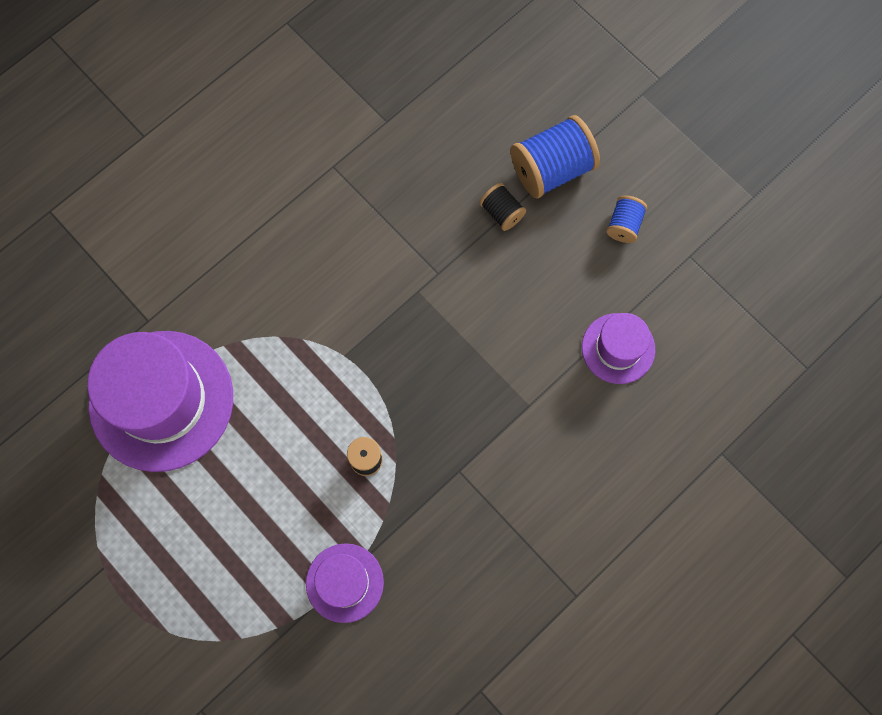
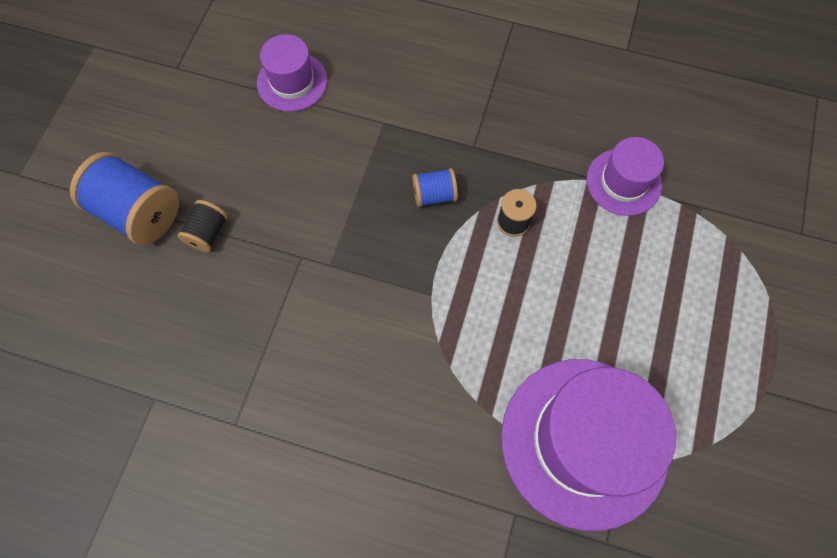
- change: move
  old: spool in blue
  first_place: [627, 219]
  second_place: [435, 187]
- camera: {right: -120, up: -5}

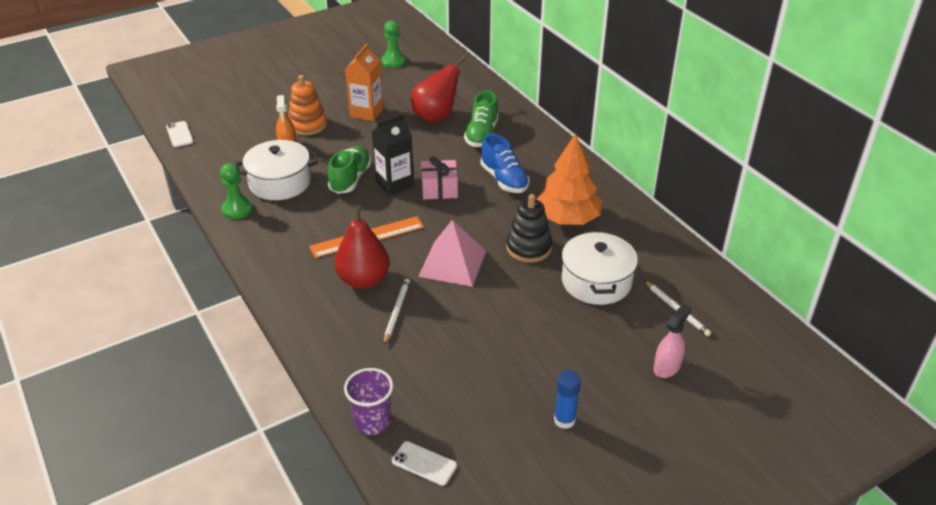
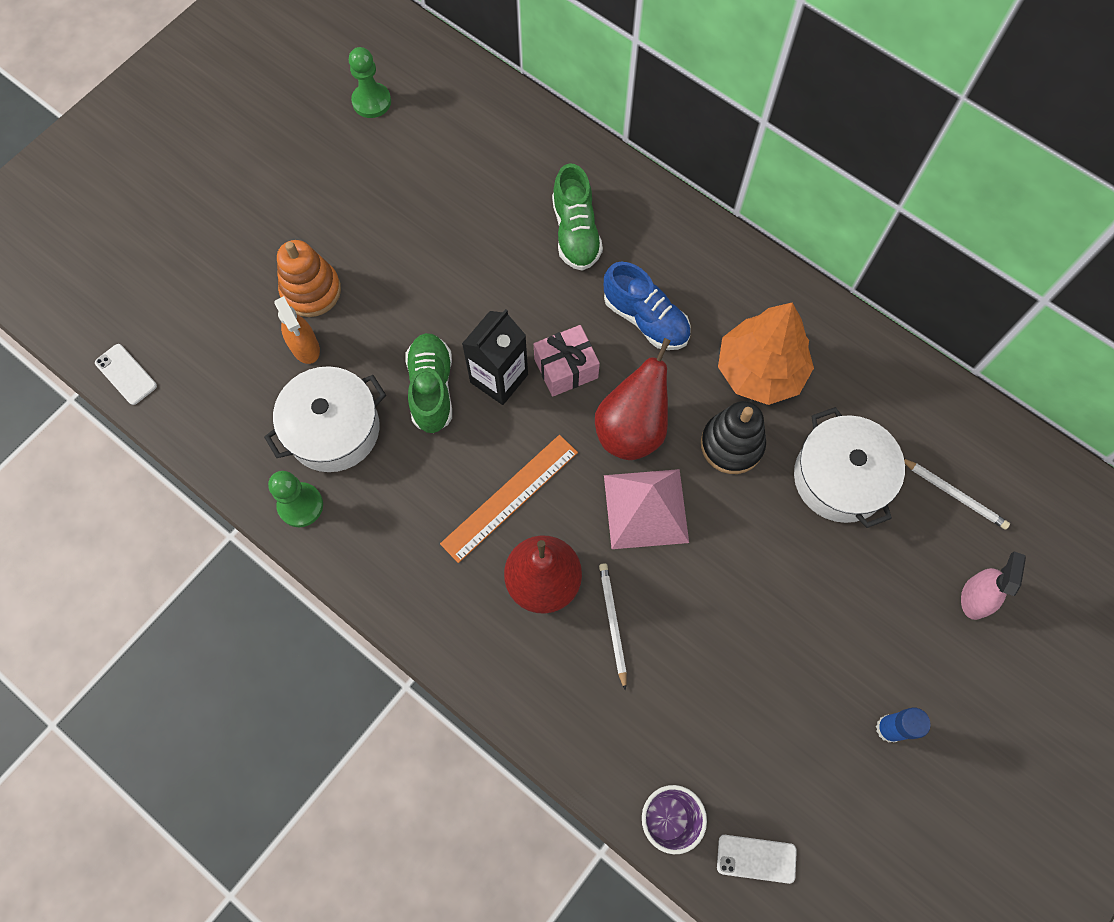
- change: move
  old: pear in red
  first_place: [438, 89]
  second_place: [633, 399]
- change: delete
  old: carton in orange
  first_place: [364, 82]
- camera: {right: -20, up: 30}

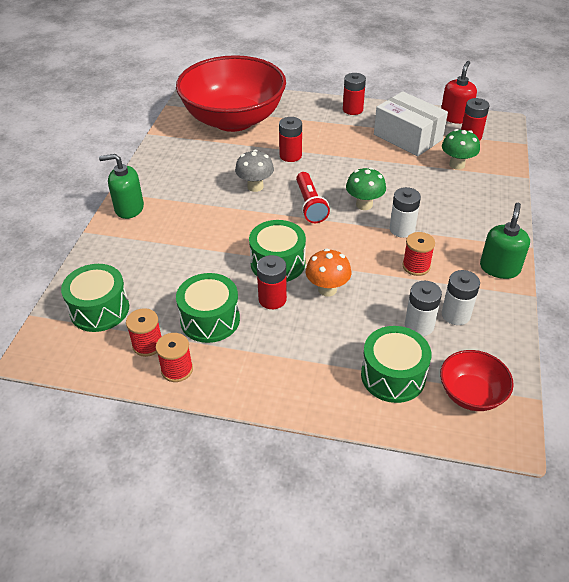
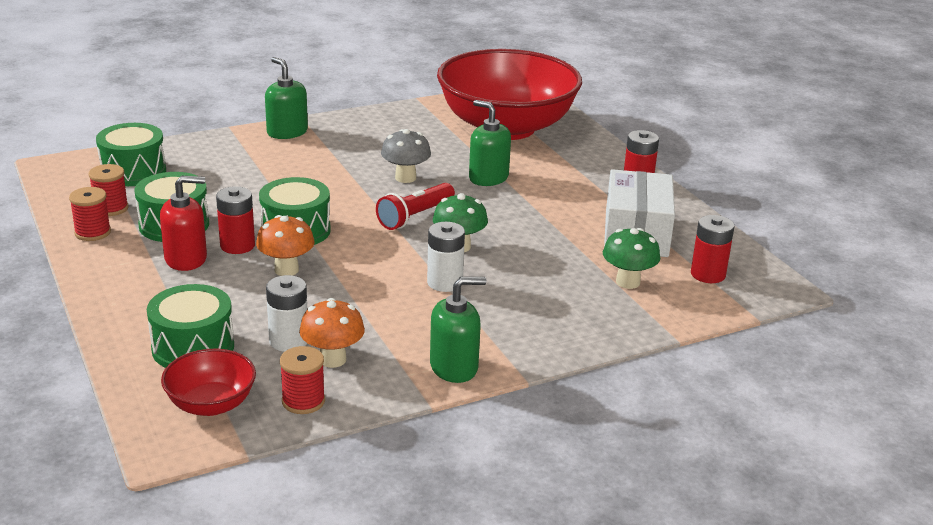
- change: move
  old: soap dispenser in red
  first_place: [459, 92]
  second_place: [183, 223]
- change: move
  old: spool in red
  first_place: [418, 254]
  second_place: [302, 380]
- change: replace
  old: battery in white
  new: mushroom in orange
  first_place: [461, 297]
  second_place: [332, 333]
- change: replace
  old: battery in red
  new: soap dispenser in green
  first_place: [290, 139]
  second_place: [490, 143]
- camera: {right: 50, up: -15}

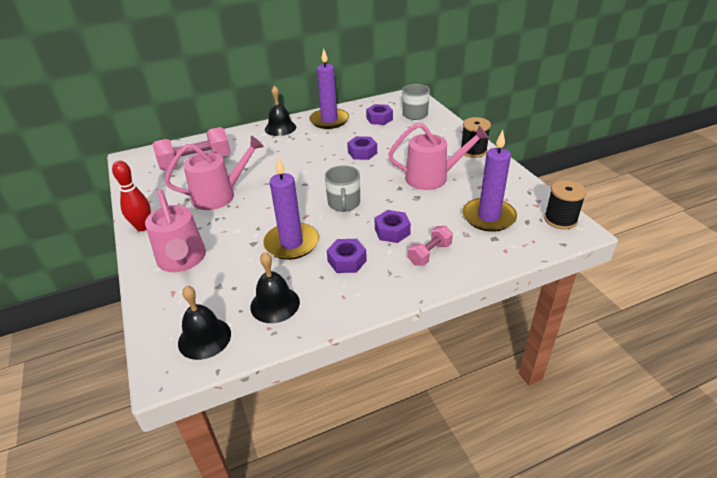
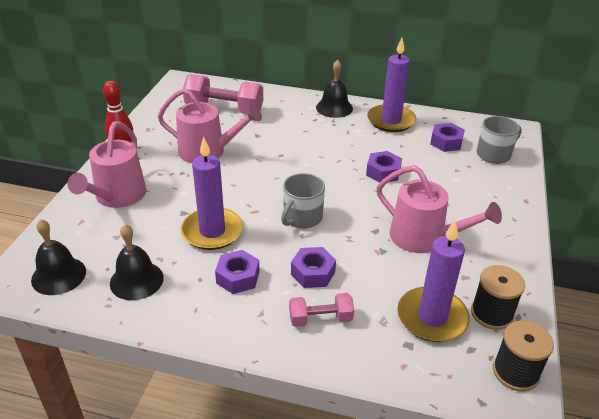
- change: move
  old: spool in black
  first_place: [476, 137]
  second_place: [498, 297]
- camera: {right: 35, up: 0}

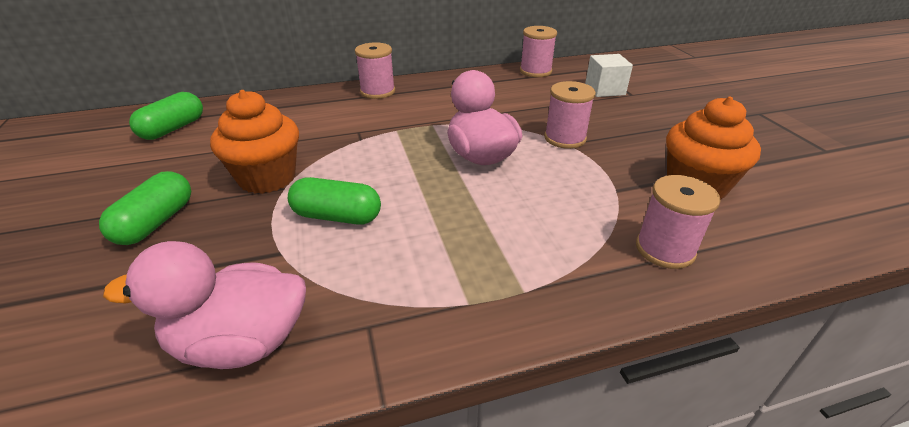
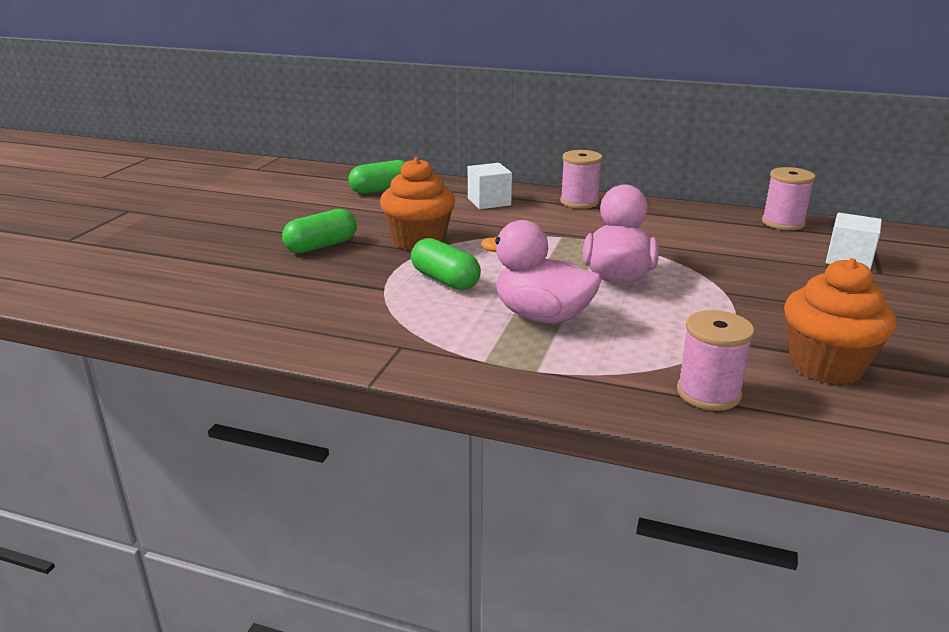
- change: insert
  new: cube in white
  second_place: [490, 186]
- change: move
  old: duck in pink
  first_place: [204, 305]
  second_place: [541, 272]
- change: delete
  old: spool in pink
  first_place: [570, 115]
- camera: {right: 35, up: -10}

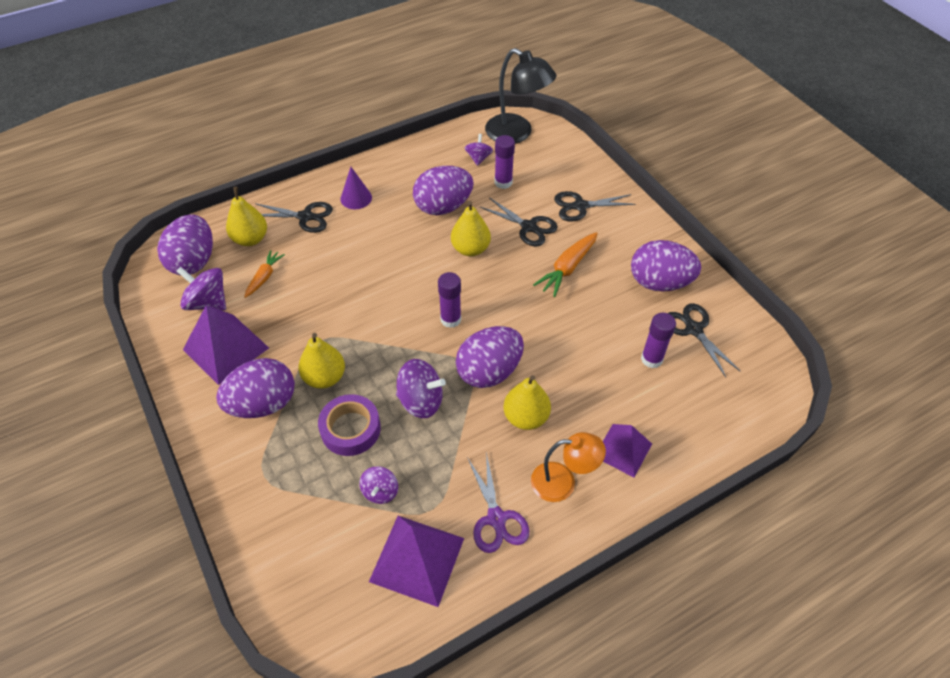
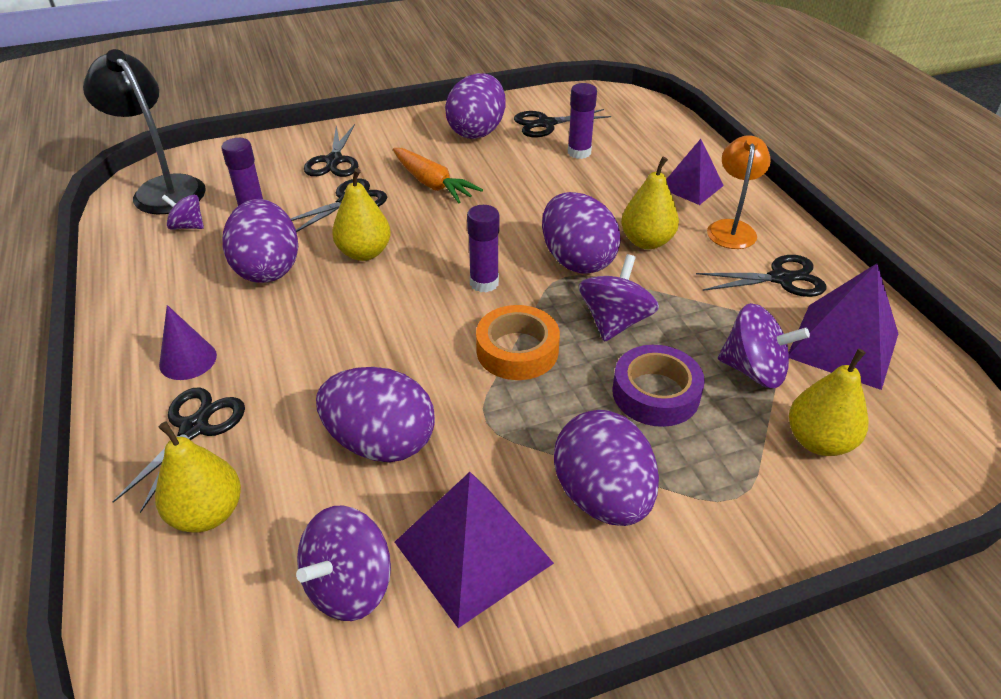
- change: rotate
  old: lamp in black
  first_place: [521, 96]
  second_place: [144, 131]
  degrees: -90
- change: move
  old: egg in purple
  first_place: [185, 244]
  second_place: [375, 414]
- change: insert
  new: tape in orange
  second_place: [518, 342]
- change: recolor
  old: scissors in purple
  new: scissors in black
  first_place: [498, 502]
  second_place: [761, 276]
- change: resize
  old: spinning top in purple
  first_place: [378, 485]
  second_place: [764, 345]
  factor: 1.62
- change: move
  old: pear in yellow
  first_place: [322, 361]
  second_place: [828, 402]
- change: delete
  old: carrot in orange
  first_place: [264, 274]
- camera: {right: -80, up: -10}

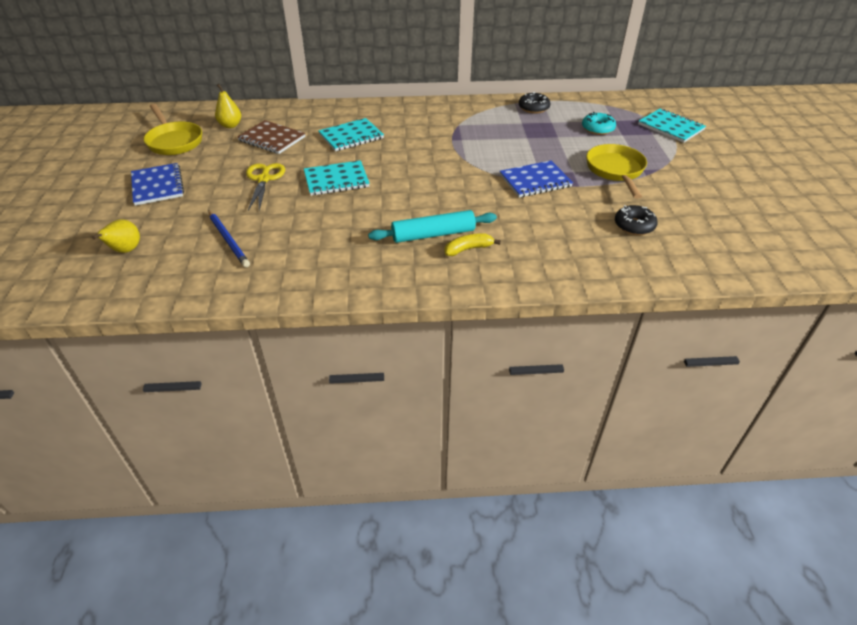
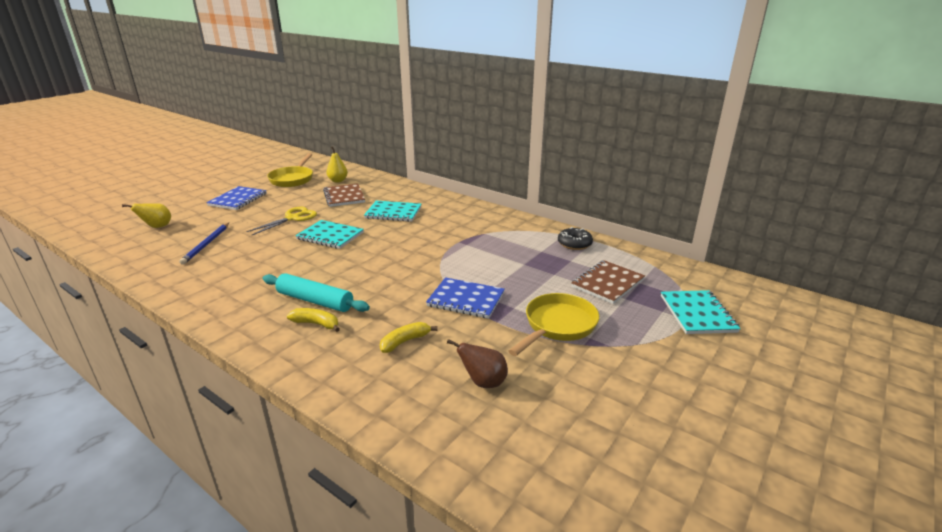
- change: insert
  new: banana in yellow
  second_place: [409, 337]
- change: replace
  old: donut in black
  new: pear in brown
  first_place: [636, 220]
  second_place: [477, 363]
- change: replace
  old: donut in turquoise
  new: notebook in brown
  first_place: [599, 123]
  second_place: [608, 282]
- camera: {right: 40, up: -15}

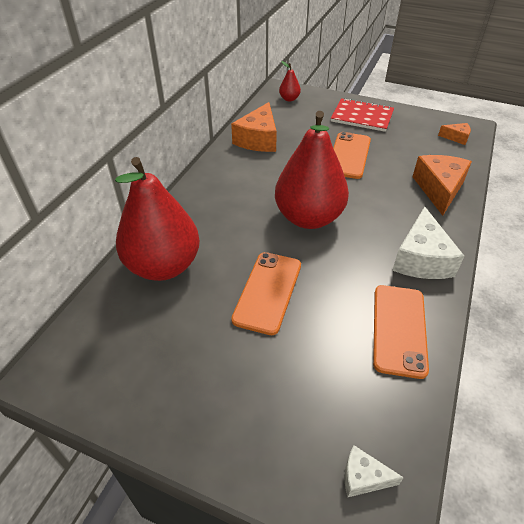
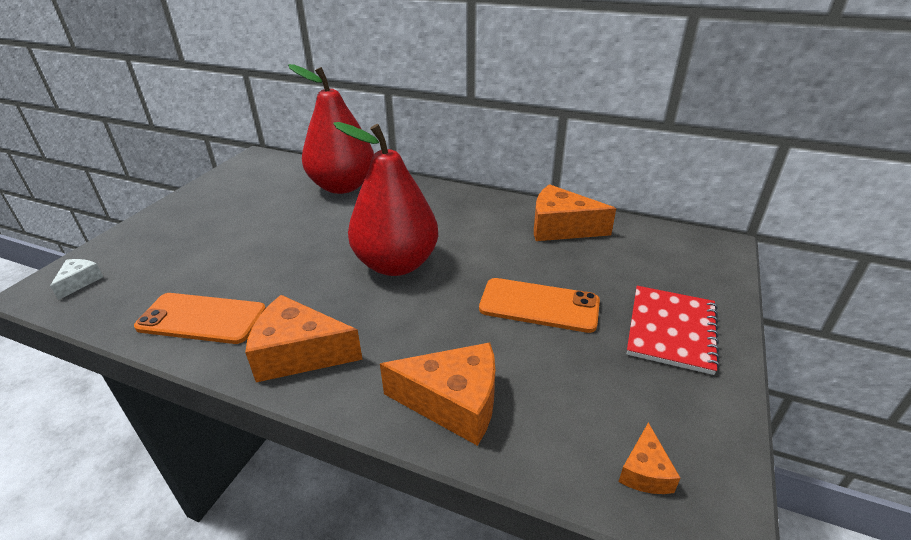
- change: recolor
  old: cheese in white
  new: cheese in orange
  first_place: [428, 242]
  second_place: [304, 338]
- change: delete
  old: phone in orange
  first_place: [266, 293]
- change: delete
  old: pear in red
  first_place: [290, 81]
- camera: {right: 90, up: -10}

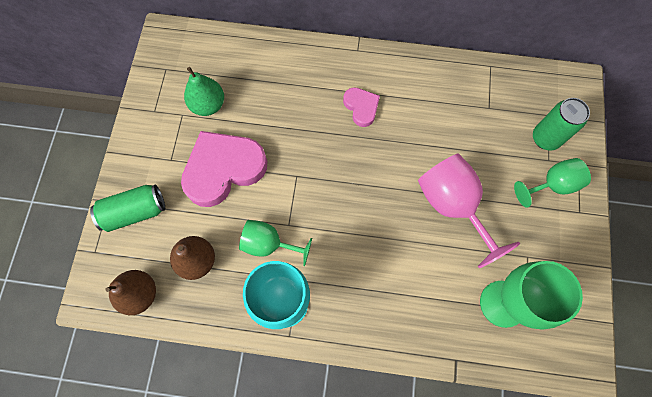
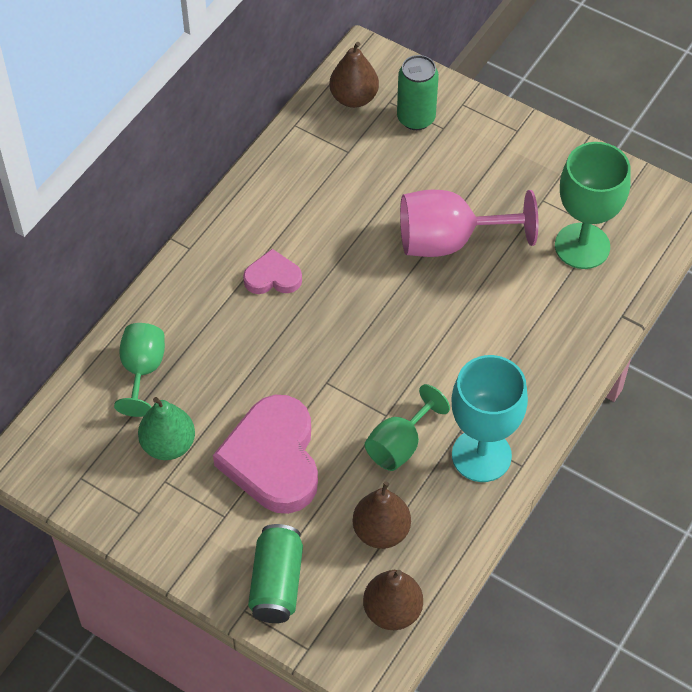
- change: move
  old: goblet in green
  first_place: [552, 183]
  second_place: [139, 370]
- change: insert
  new: pear in brown
  second_place: [354, 75]
- camera: {right: -65, up: -15}

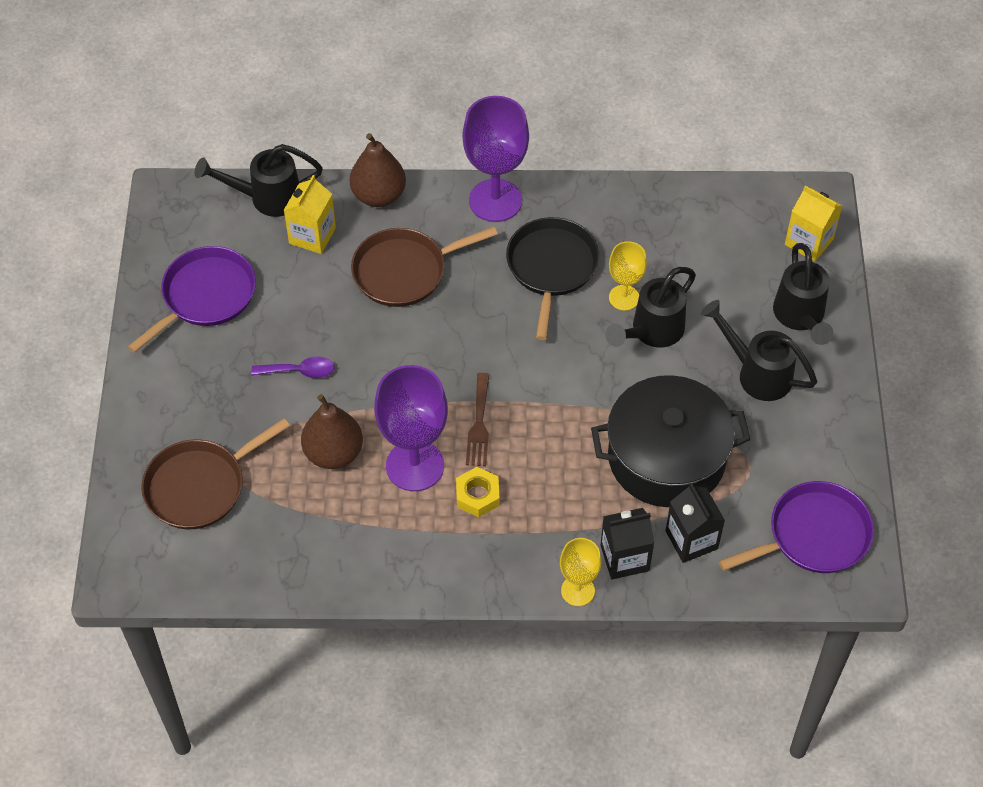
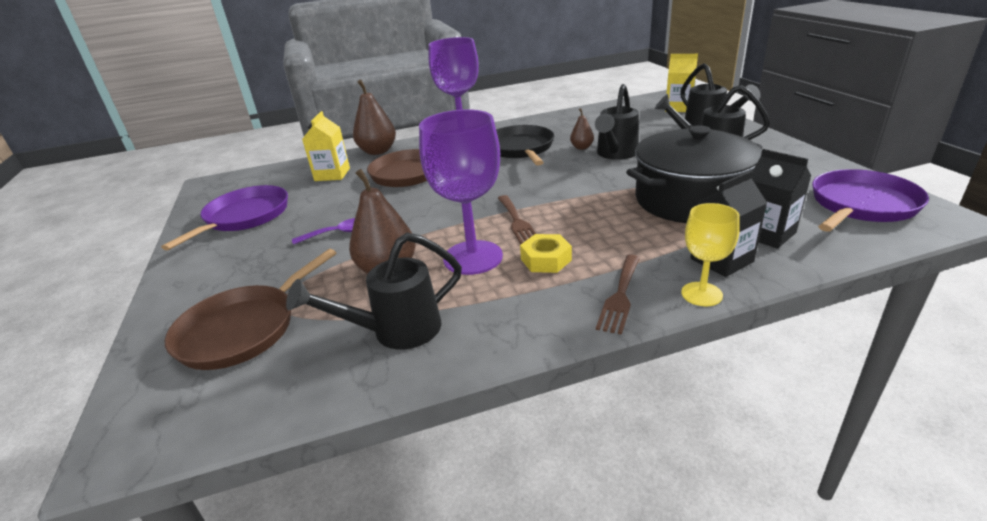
- change: move
  old: watering can in black
  first_place: [259, 180]
  second_place: [374, 290]
- change: replace
  old: goblet in yellow
  new: pear in brown
  first_place: [628, 276]
  second_place: [582, 129]
- change: insert
  new: fork in brown
  second_place: [618, 295]
- camera: {right: -15, up: -25}

